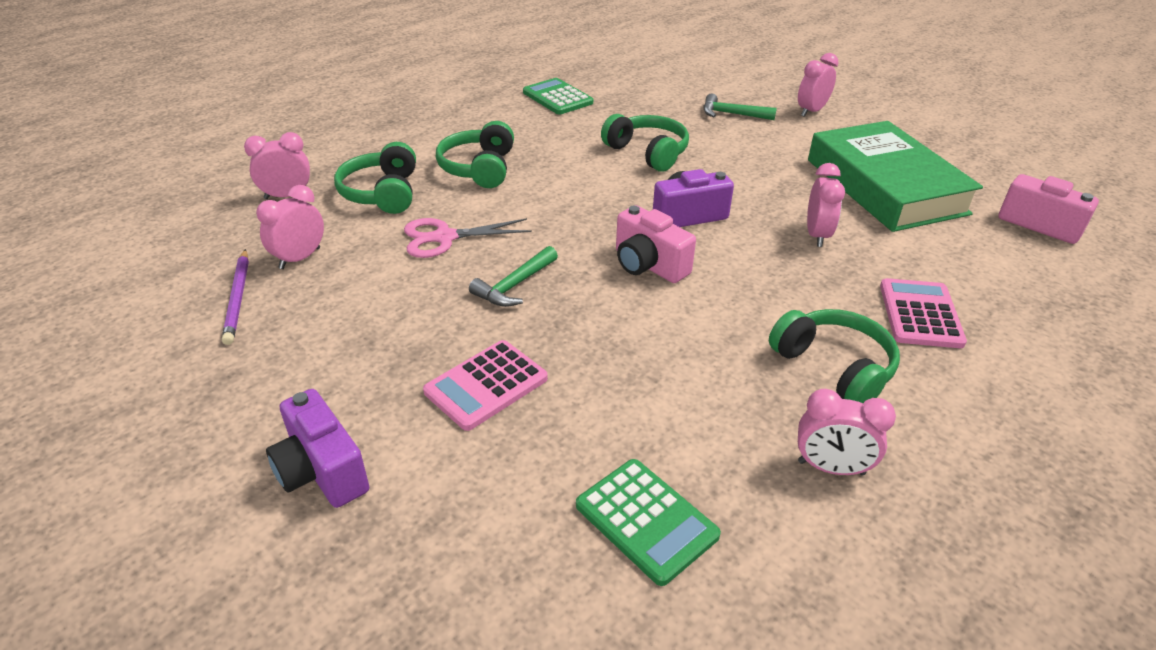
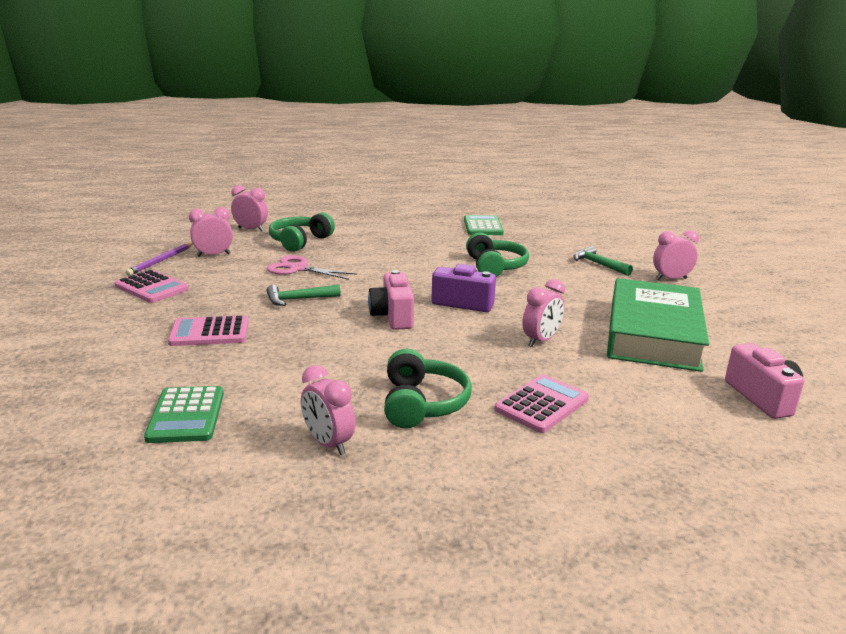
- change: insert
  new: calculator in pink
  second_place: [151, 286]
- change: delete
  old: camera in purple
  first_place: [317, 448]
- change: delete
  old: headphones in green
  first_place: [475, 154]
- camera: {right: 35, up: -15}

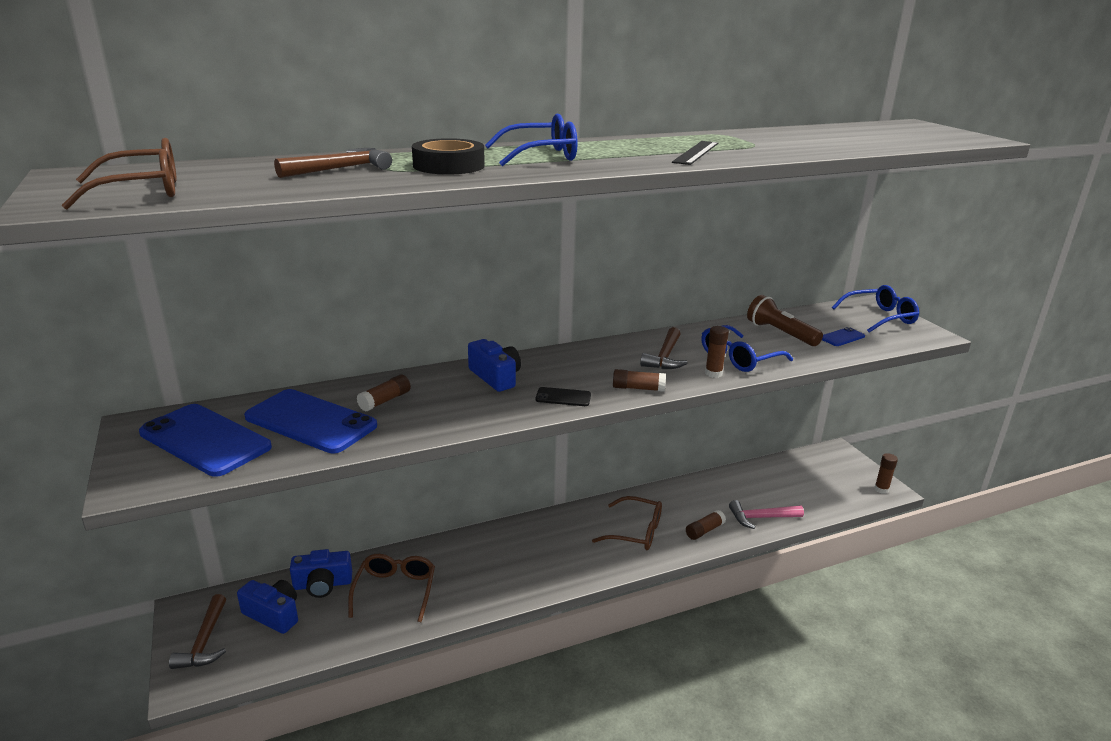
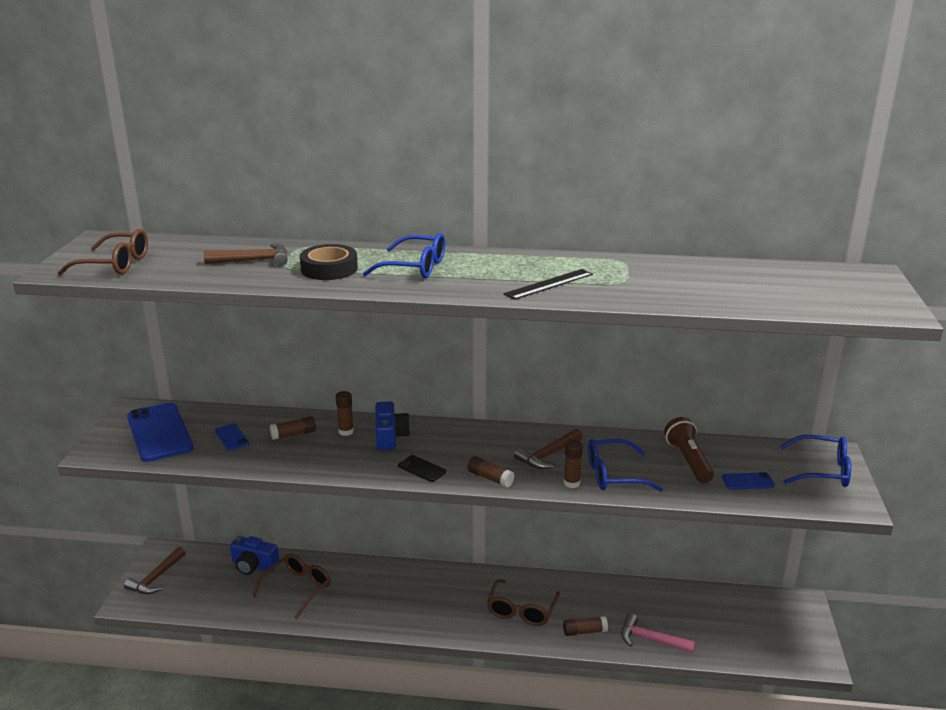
- change: resize
  old: phone in blue
  first_place: [310, 421]
  second_place: [232, 436]
  factor: 0.45
- change: move
  old: glue stick in brown
  first_place: [886, 473]
  second_place: [345, 413]
- change: rotate
  old: glasses in brown
  first_place: [627, 523]
  second_place: [523, 602]
  degrees: 60
- change: delete
  old: camera in blue
  first_place: [267, 607]
- camera: {right: 30, up: 0}

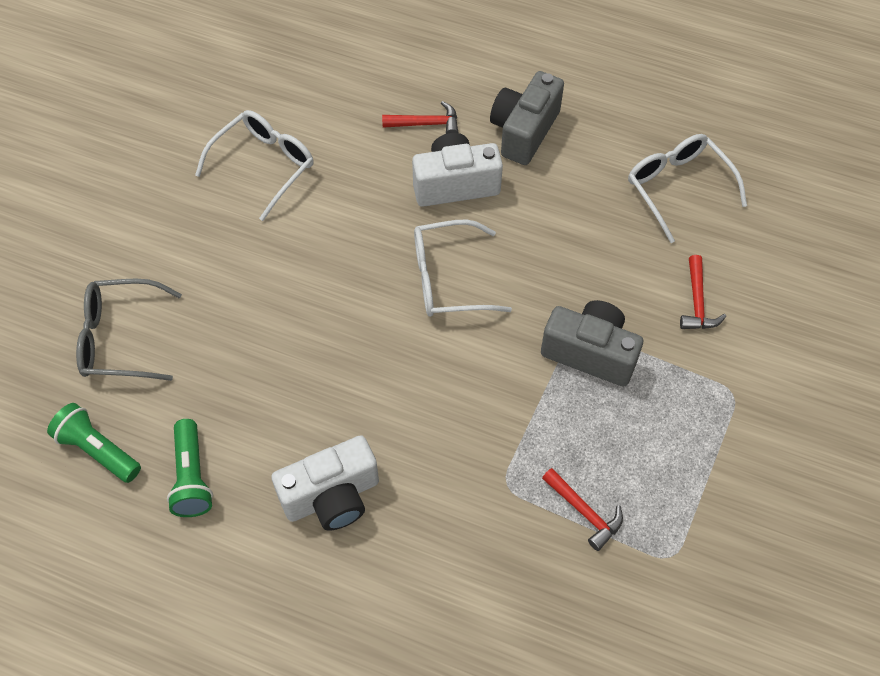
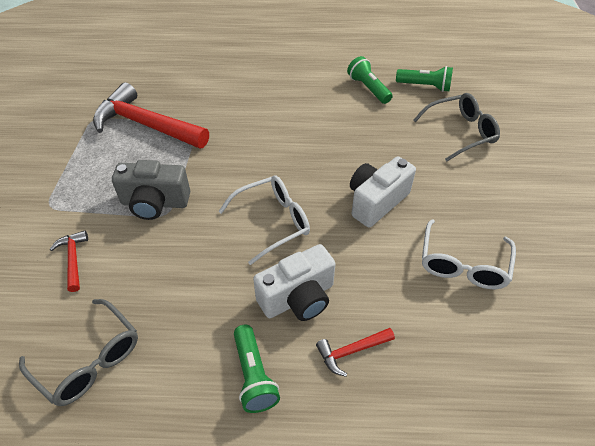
- change: recolor
  old: glasses in white
  new: glasses in grey
  first_place: [687, 188]
  second_place: [78, 352]
- change: resize
  old: hammer in red
  first_place: [582, 509]
  second_place: [151, 115]
  factor: 2.22
- change: replace
  old: camera in grey
  new: flashlight in green
  first_place: [527, 118]
  second_place: [257, 369]
- change: move
  old: camera in white
  first_place: [325, 483]
  second_place: [383, 192]
- camera: {right: 160, up: -10}

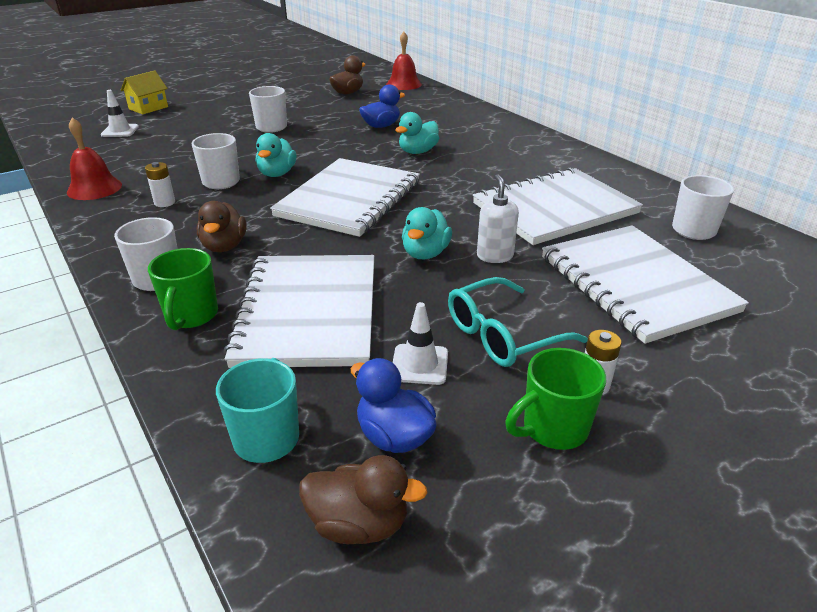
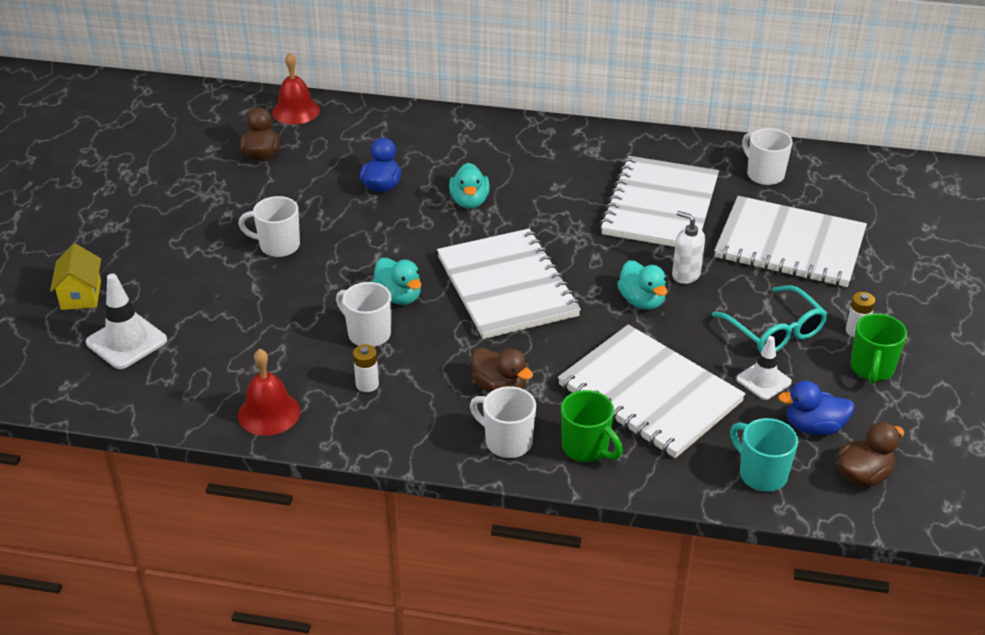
- change: resize
  old: traffic cone in white
  first_place: [120, 113]
  second_place: [126, 321]
  factor: 1.52
- change: rotate
  old: glasses in turquoise
  first_place: [518, 322]
  second_place: [770, 319]
  degrees: -45
- camera: {right: -45, up: 5}

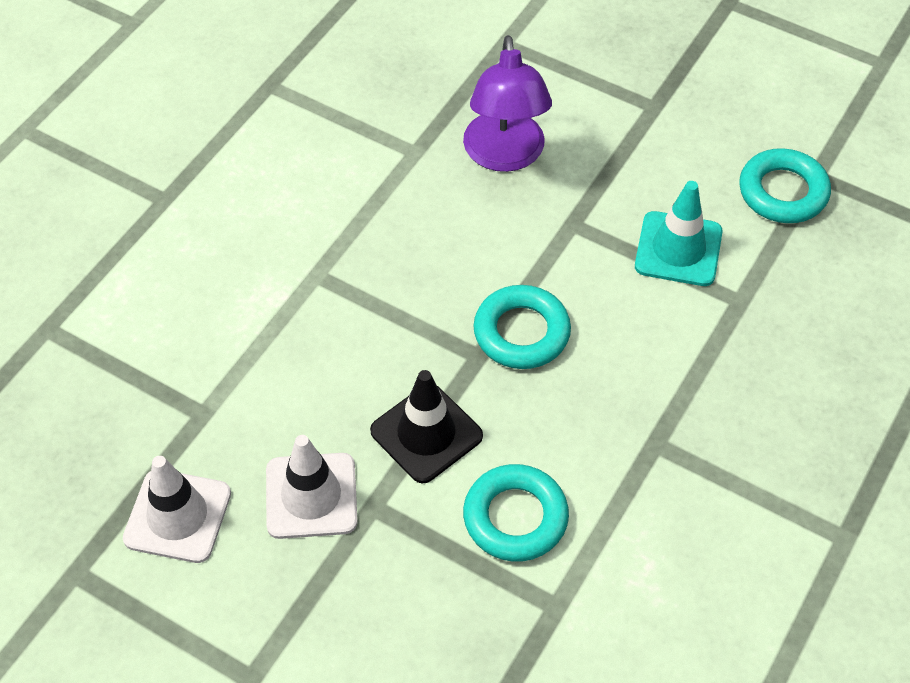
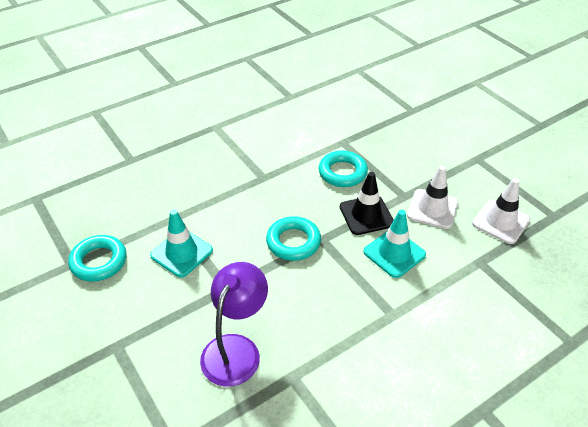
- change: insert
  new: traffic cone in turquoise
  second_place: [395, 244]
- camera: {right: -155, up: -10}

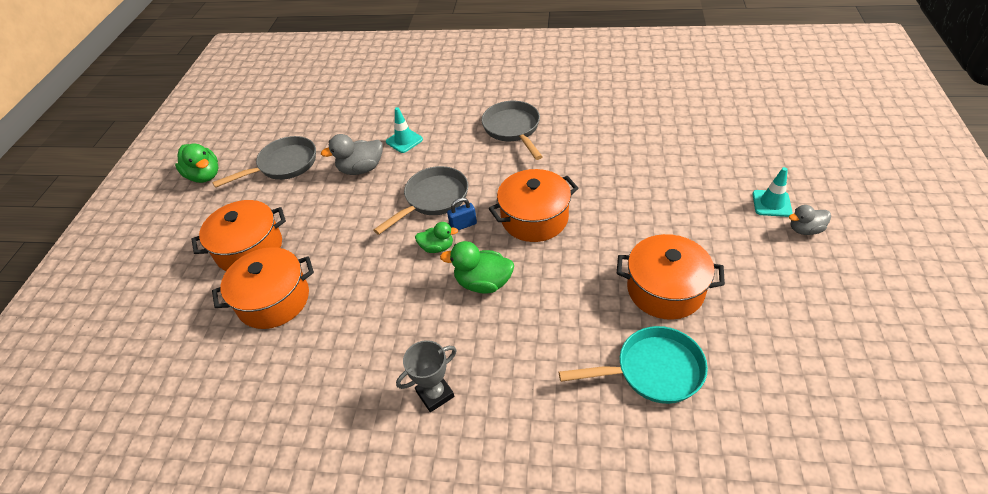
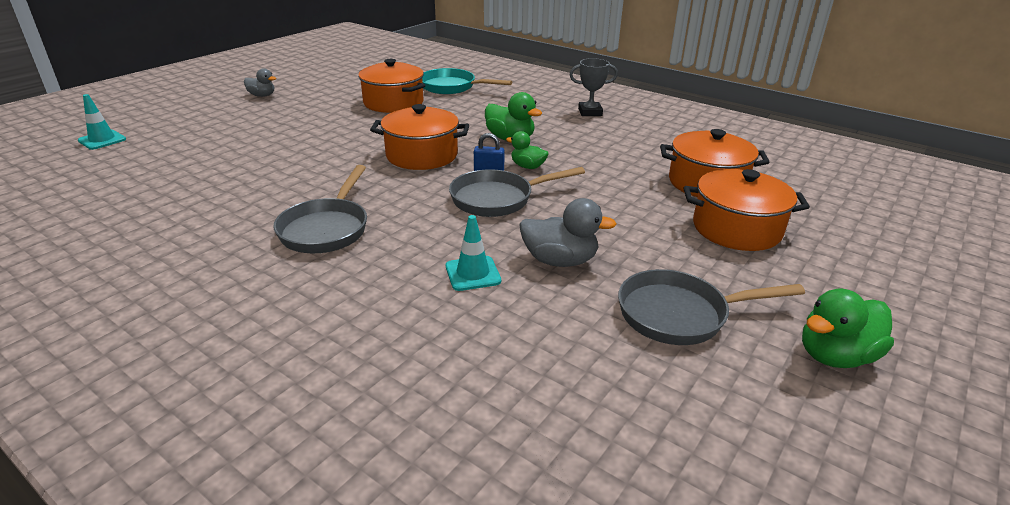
- change: move
  old: traffic cone in turquoise
  first_place: [772, 192]
  second_place: [102, 122]
- change: rotate
  old: duck in green
  first_place: [196, 163]
  second_place: [848, 328]
  degrees: -105
- camera: {right: -155, up: -15}

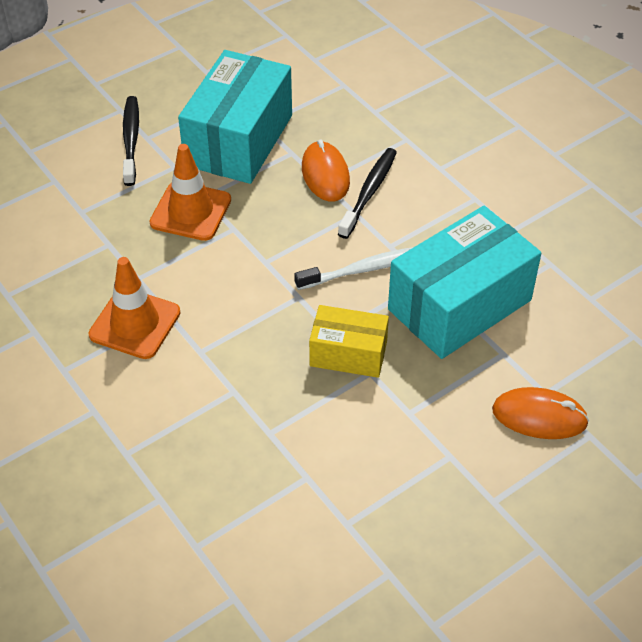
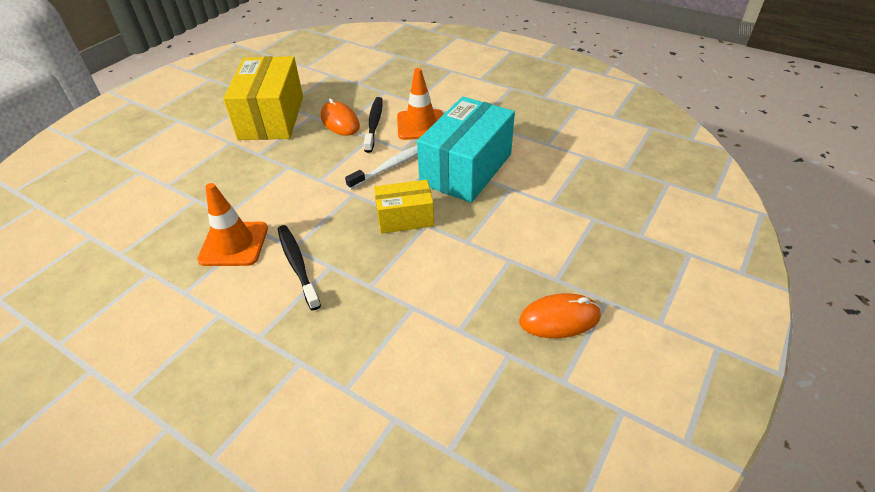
- change: recolor
  old: box in turquoise
  new: box in yellow
  first_place: [235, 117]
  second_place: [263, 98]
- change: move
  old: toothbrush in black
  first_place: [131, 141]
  second_place: [299, 267]
- change: move
  old: traffic cone in orange
  first_place: [190, 192]
  second_place: [420, 104]
- change: move
  old: mouse in orange
  first_place: [540, 413]
  second_place: [560, 315]
- camera: {right: -20, up: -5}

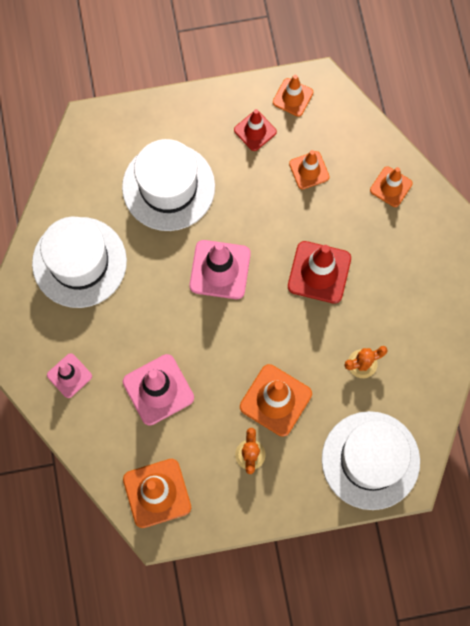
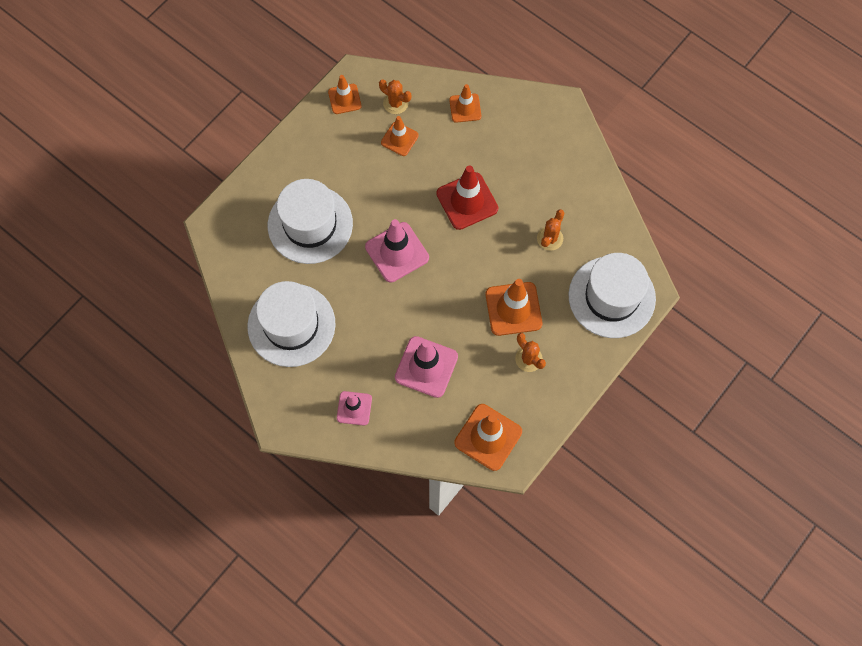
- change: insert
  new: cactus in orange
  second_place: [395, 96]
- change: delete
  old: traffic cone in red
  first_place: [255, 130]
- camera: {right: -40, up: -5}

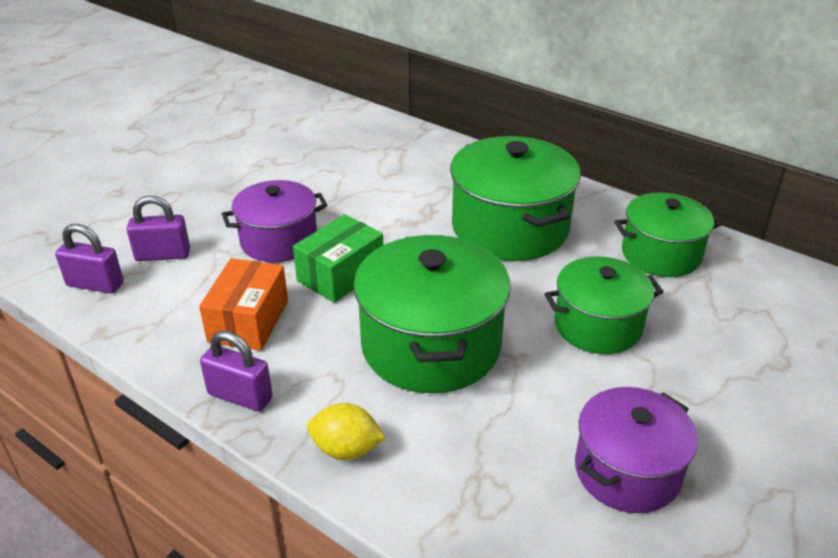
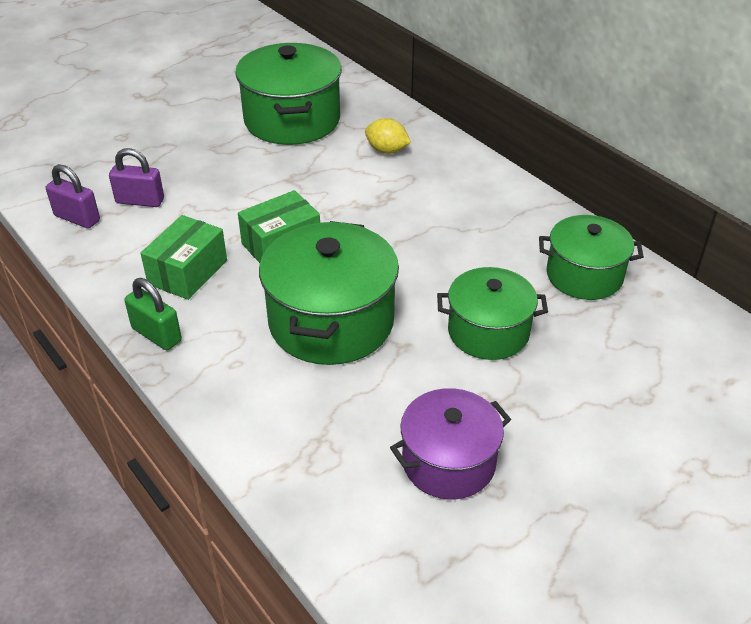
- change: recolor
  old: padlock in purple
  new: padlock in green
  first_place: [236, 371]
  second_place: [153, 314]
- change: recolor
  old: box in orange
  new: box in green
  first_place: [243, 304]
  second_place: [183, 257]
- change: move
  old: pot in green
  first_place: [515, 198]
  second_place: [288, 94]
- change: move
  old: lemon in yellow
  first_place: [346, 431]
  second_place: [388, 136]
- change: delete
  old: pot in purple
  first_place: [274, 221]
- camera: {right: 15, up: 5}

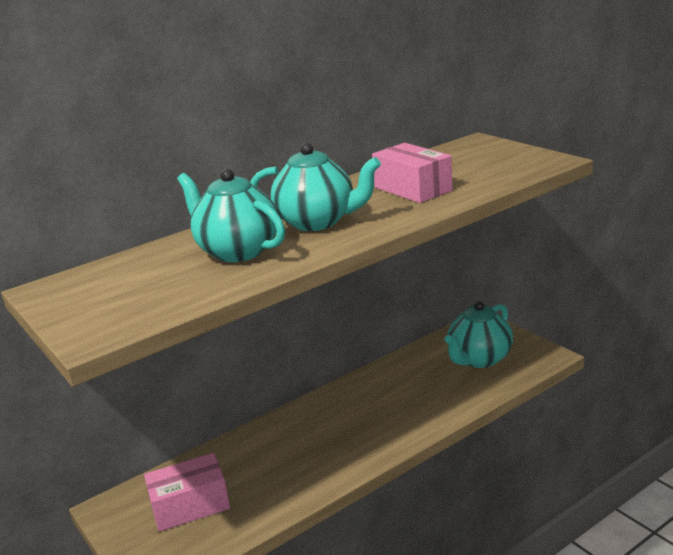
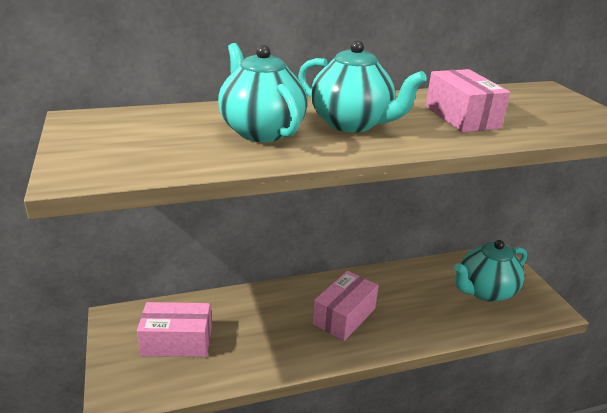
- change: insert
  new: box in pink
  second_place: [345, 306]
- camera: {right: 15, up: 5}

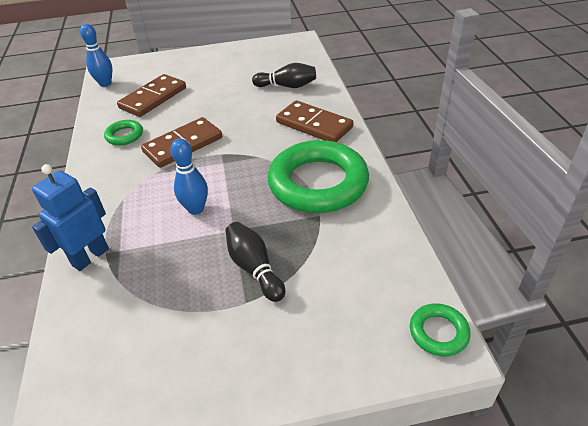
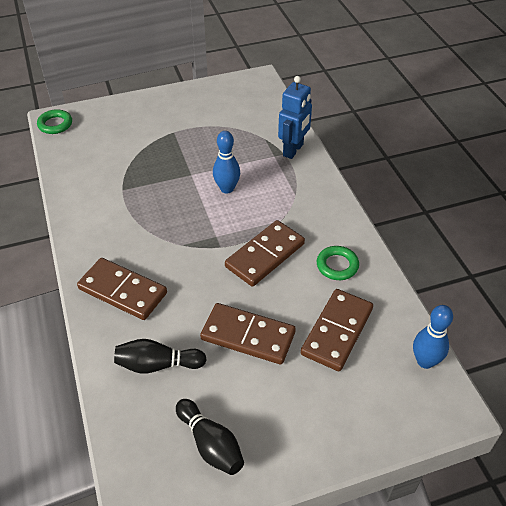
- change: move
  old: bowling pin in black
  first_place: [255, 262]
  second_place: [210, 437]
- change: insert
  new: domino in brown
  second_place: [248, 333]
- change: delete
  old: ring in green
  first_place: [318, 176]
- camera: {right: 170, up: 5}

